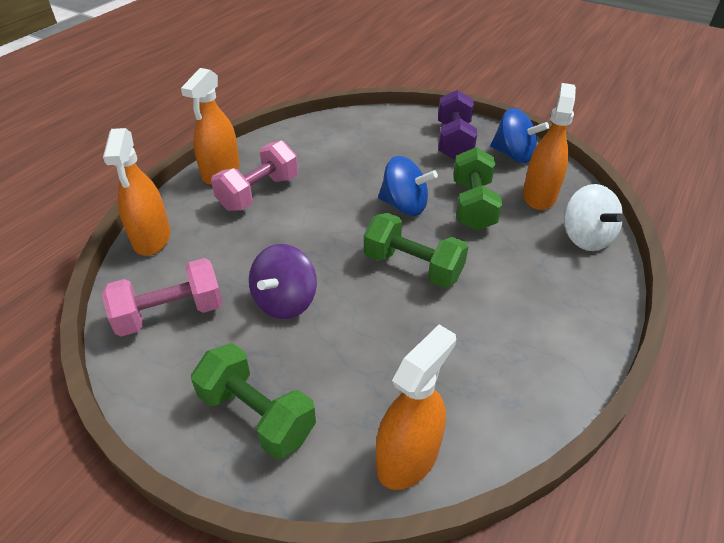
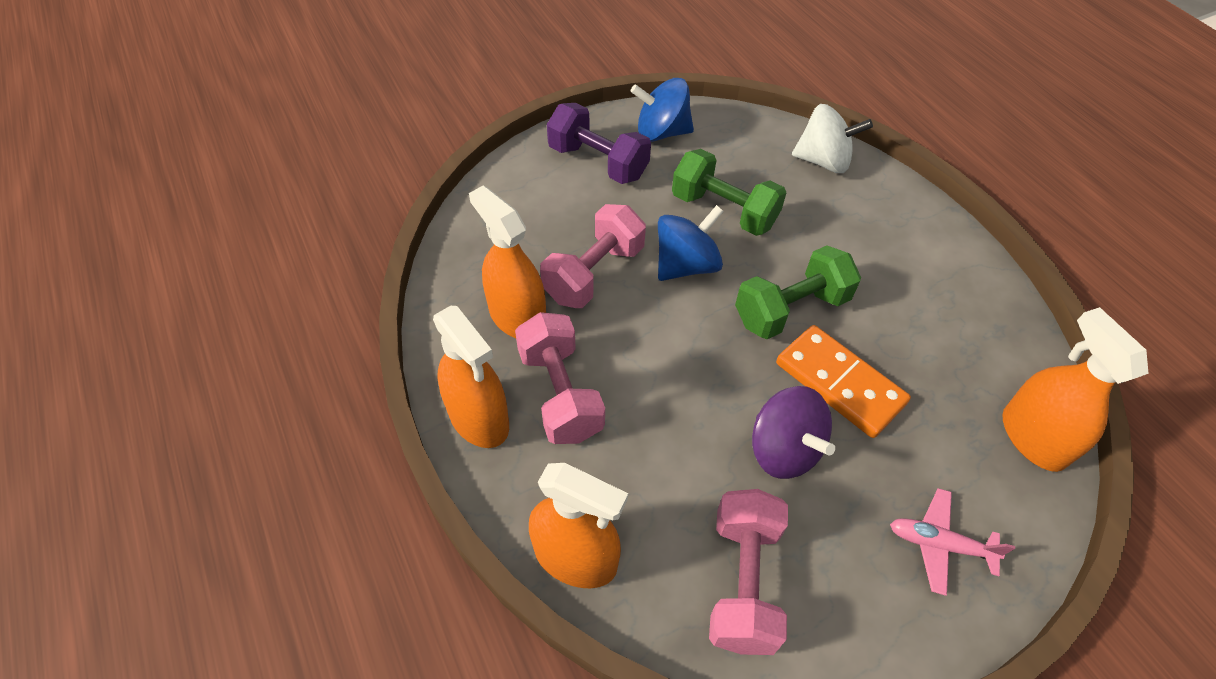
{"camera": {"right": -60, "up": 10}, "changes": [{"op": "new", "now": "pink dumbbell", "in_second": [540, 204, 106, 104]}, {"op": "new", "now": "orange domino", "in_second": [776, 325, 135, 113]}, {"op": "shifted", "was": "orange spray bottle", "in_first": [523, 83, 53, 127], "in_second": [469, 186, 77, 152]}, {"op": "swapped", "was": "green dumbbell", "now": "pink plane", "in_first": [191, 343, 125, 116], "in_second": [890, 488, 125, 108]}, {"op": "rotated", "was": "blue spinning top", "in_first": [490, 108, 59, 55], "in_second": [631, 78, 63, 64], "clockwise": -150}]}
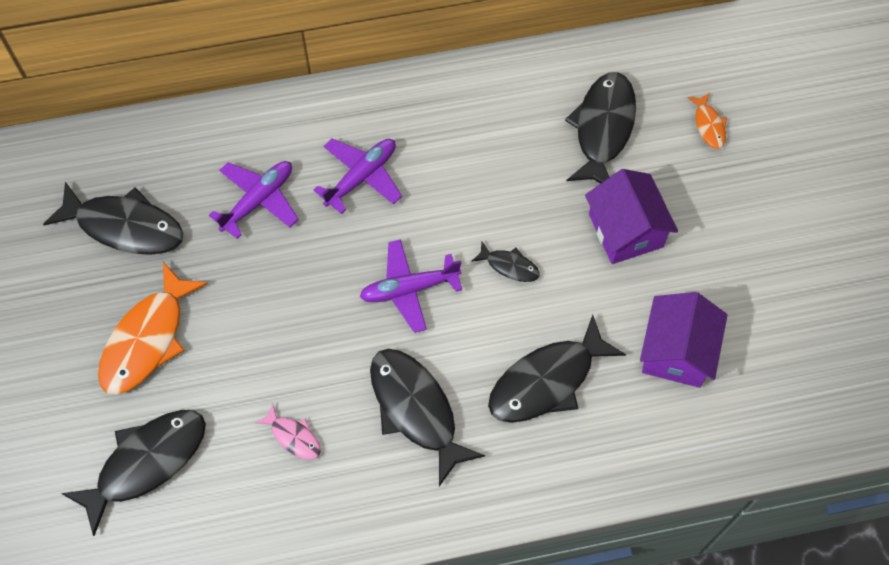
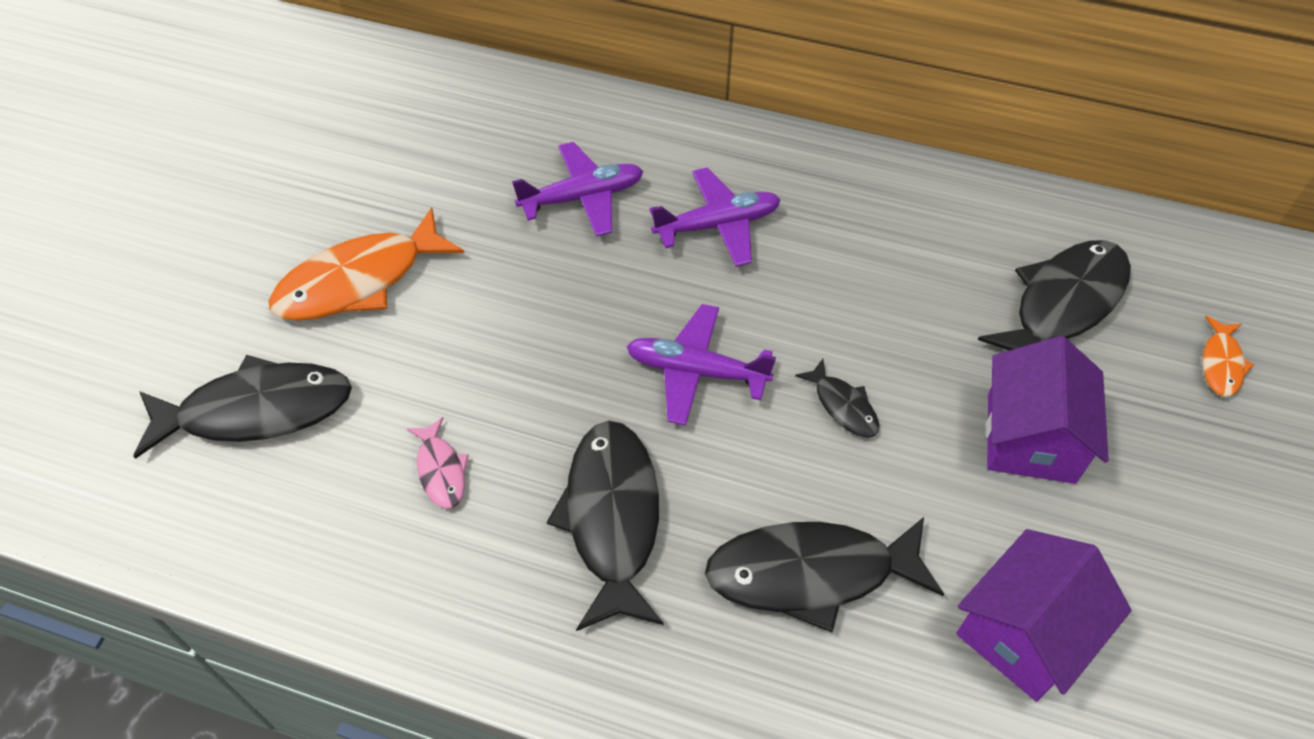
{"camera": {"right": 30, "up": -10}, "changes": [{"op": "gone", "was": "black fish", "in_first": [43, 182, 140, 73]}]}
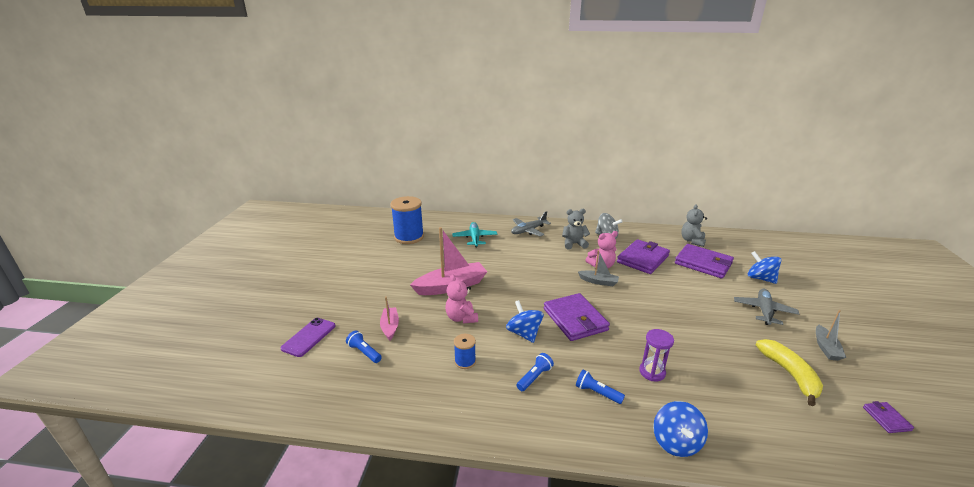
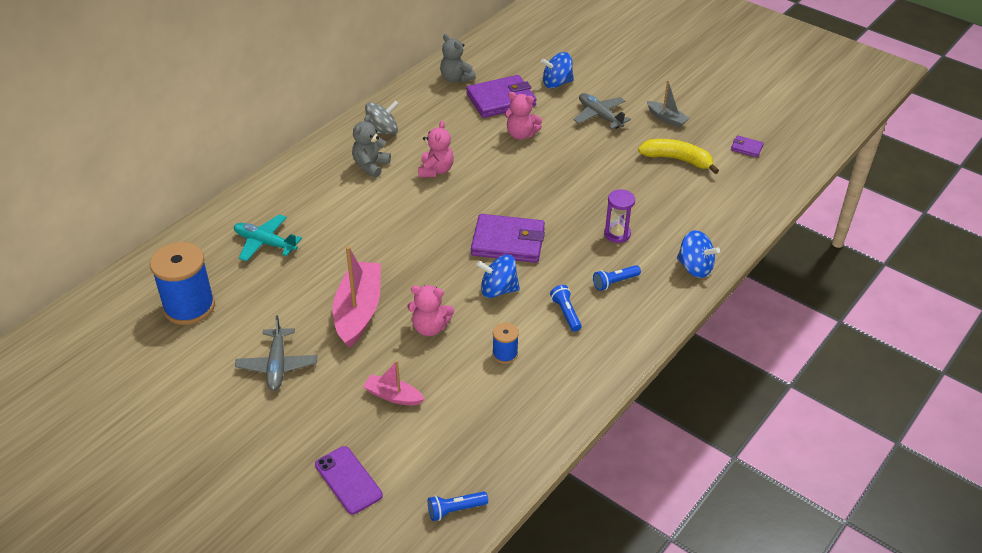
{"camera": {"right": -60, "up": 15}, "changes": [{"op": "gone", "was": "grey boat", "in_first": [578, 250, 41, 36]}, {"op": "gone", "was": "purple wallet", "in_first": [617, 239, 53, 35]}, {"op": "new", "now": "pink teddy bear", "in_second": [505, 92, 37, 48]}, {"op": "shifted", "was": "blue flashlight", "in_first": [346, 331, 36, 32], "in_second": [428, 492, 60, 29]}, {"op": "shifted", "was": "grey plane", "in_first": [511, 211, 40, 26], "in_second": [235, 315, 82, 76]}]}
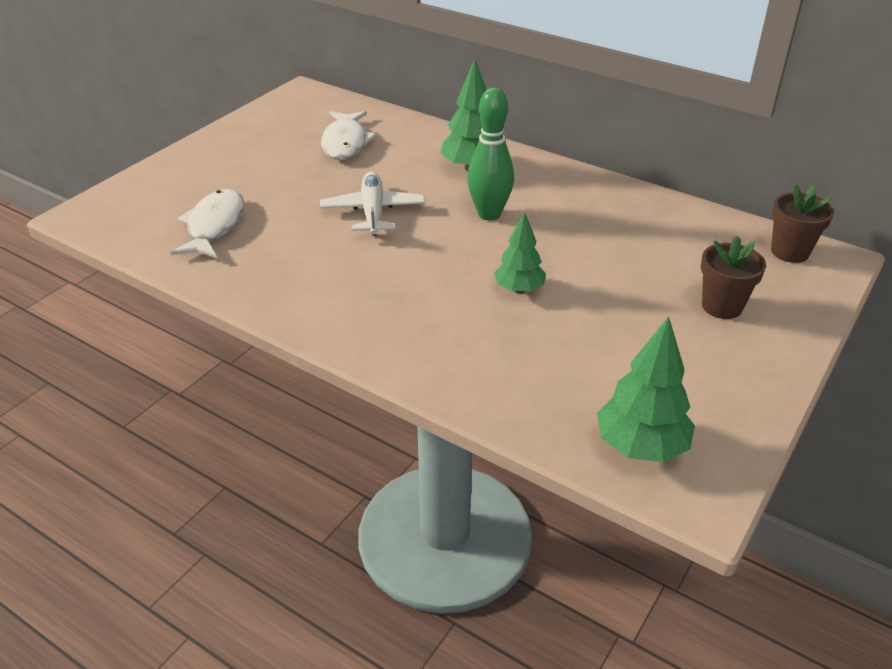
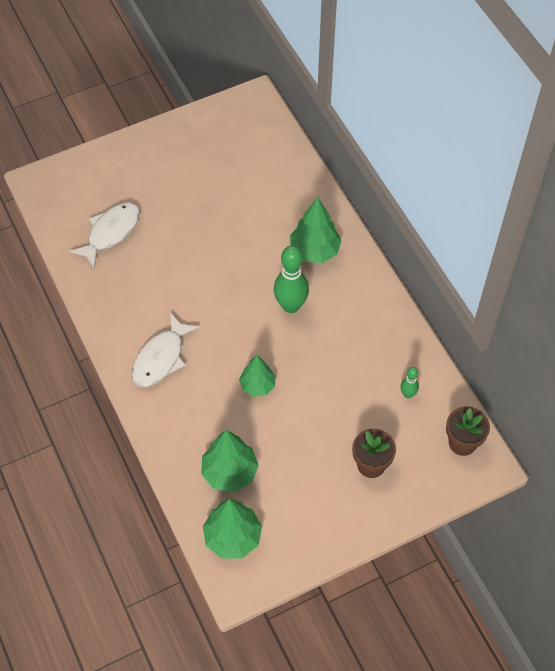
{"camera": {"right": 30, "up": 20}, "changes": [{"op": "gone", "was": "white plane", "in_first": [320, 171, 105, 65]}, {"op": "new", "now": "green tree", "in_second": [201, 430, 58, 62]}, {"op": "new", "now": "green bowling pin", "in_second": [400, 367, 19, 31]}, {"op": "shifted", "was": "white fish", "in_first": [321, 111, 56, 49], "in_second": [132, 312, 67, 75]}]}
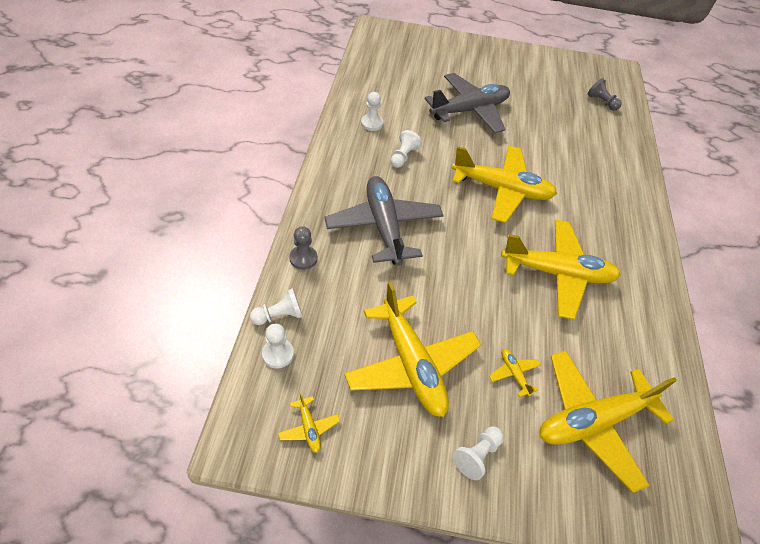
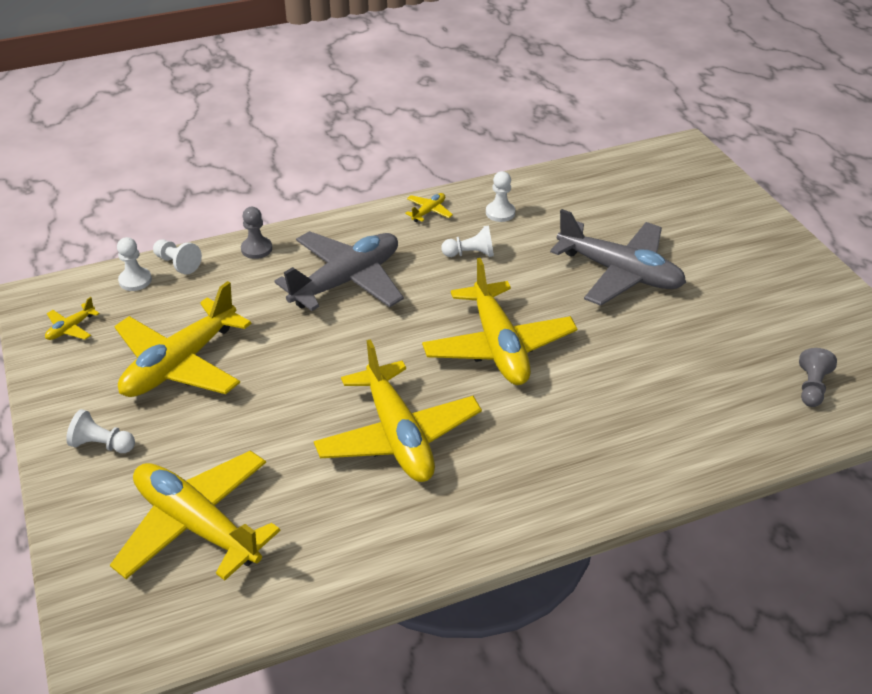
{"camera": {"right": 65, "up": -10}, "changes": [{"op": "shifted", "was": "yellow plane", "in_first": [489, 349, 52, 48], "in_second": [405, 193, 48, 29]}]}
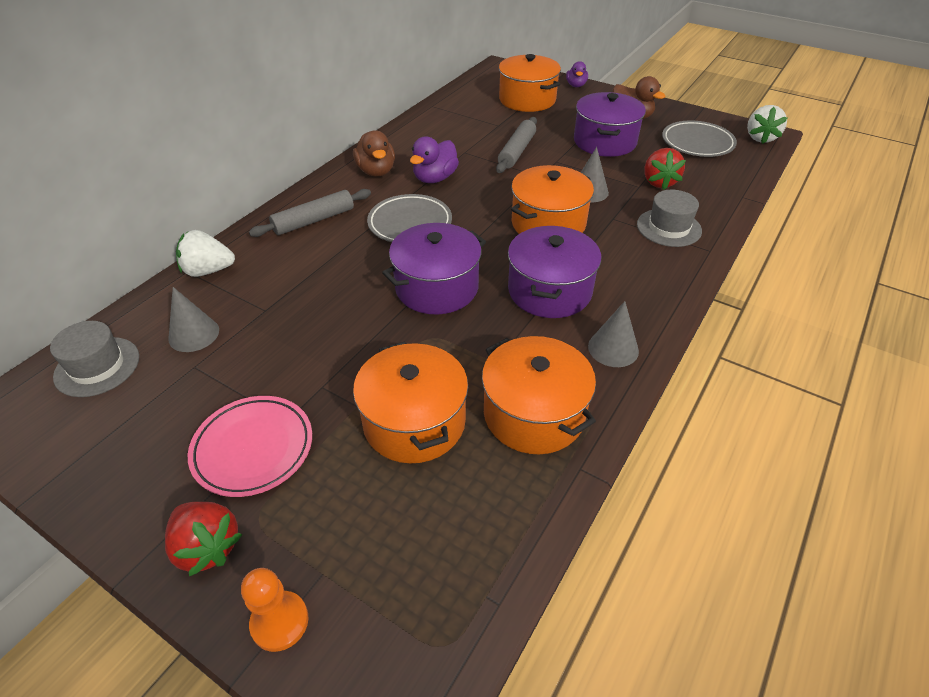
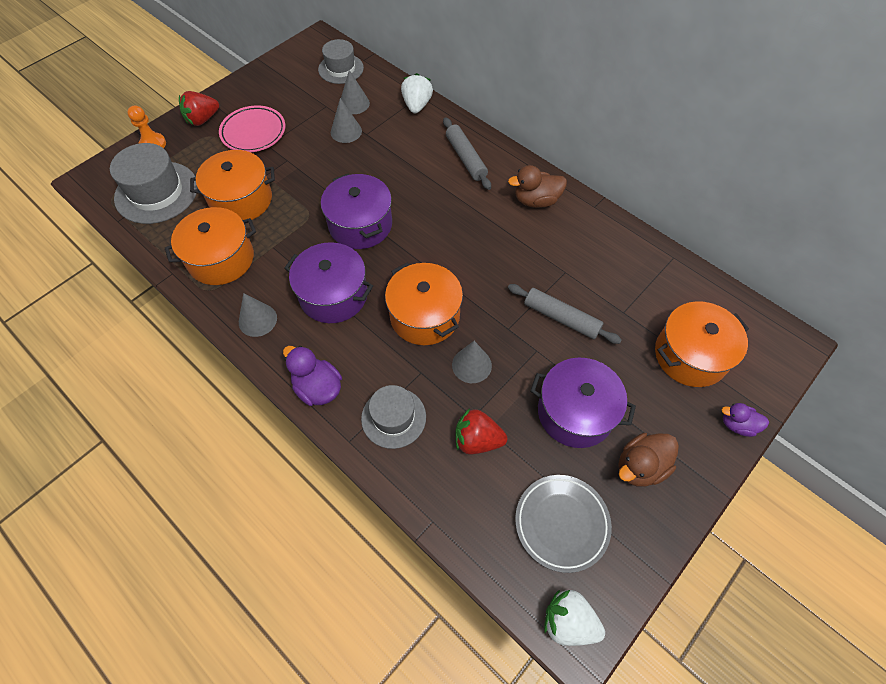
{"camera": {"right": 100, "up": 15}, "changes": [{"op": "gone", "was": "grey plate", "in_first": [367, 194, 85, 48]}, {"op": "new", "now": "grey hat", "in_second": [110, 143, 88, 81]}, {"op": "new", "now": "grey cone", "in_second": [331, 98, 31, 45]}, {"op": "shifted", "was": "purple duck", "in_first": [410, 136, 49, 47], "in_second": [283, 346, 59, 60]}]}
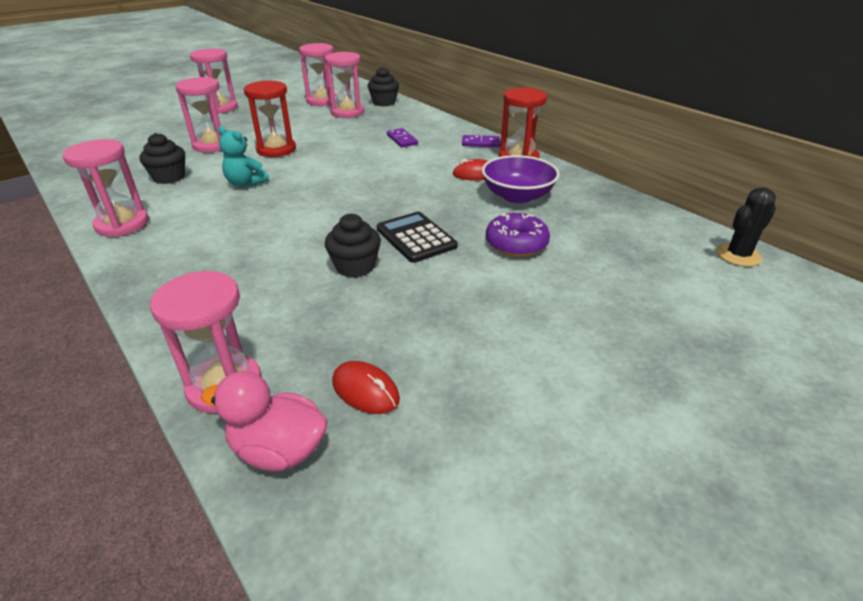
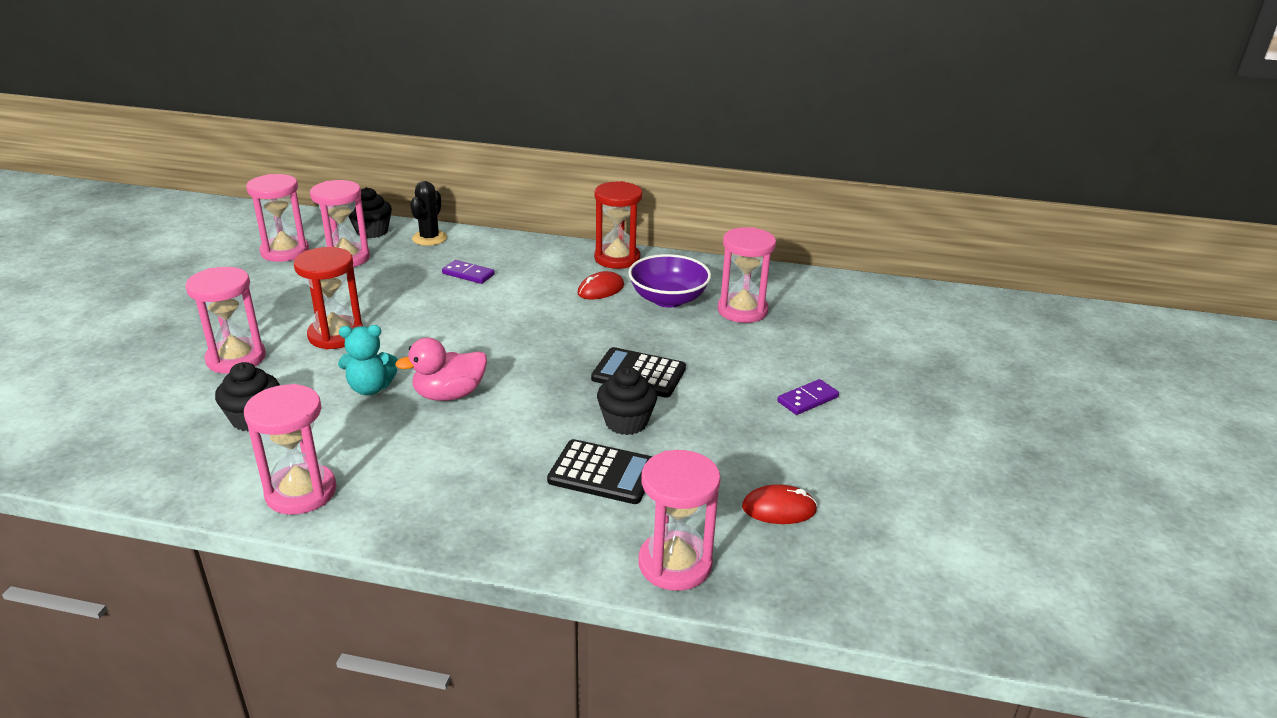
{"camera": {"right": -40, "up": -5}, "changes": [{"op": "gone", "was": "purple donut", "in_first": [486, 213, 64, 44]}, {"op": "new", "now": "black calculator", "in_second": [547, 439, 106, 65]}, {"op": "shifted", "was": "pink hourglass", "in_first": [190, 49, 48, 65], "in_second": [718, 227, 58, 96]}, {"op": "shifted", "was": "pink duck", "in_first": [201, 371, 127, 100], "in_second": [395, 338, 92, 63]}, {"op": "shifted", "was": "purple domino", "in_first": [462, 135, 39, 12], "in_second": [777, 379, 62, 36]}, {"op": "shifted", "was": "black cactus", "in_first": [716, 187, 60, 80], "in_second": [410, 181, 37, 65]}]}
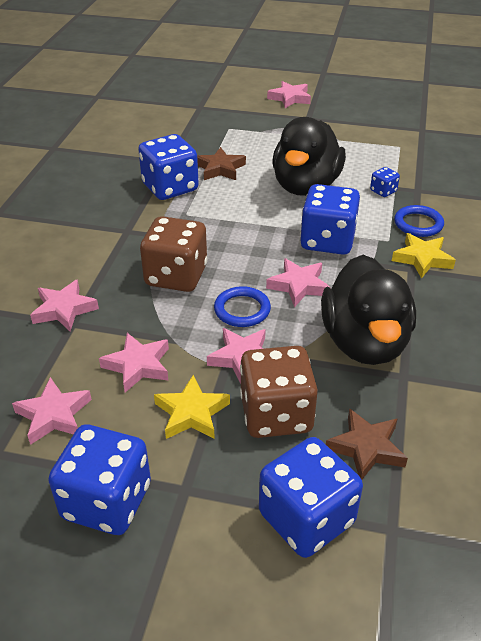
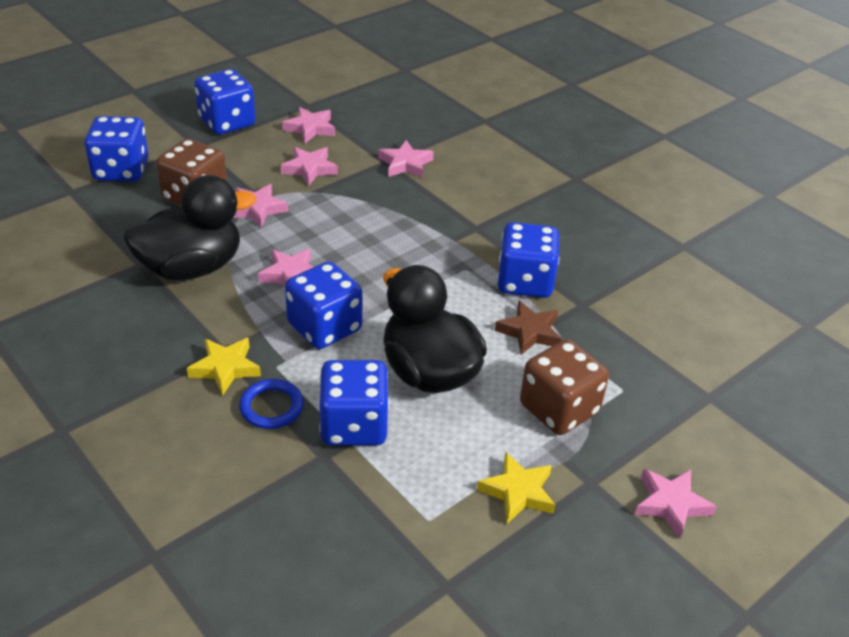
{"camera": {"right": 125, "up": 0}, "changes": [{"op": "gone", "was": "blue ring", "in_first": [214, 286, 57, 41]}, {"op": "gone", "was": "brown star", "in_first": [326, 408, 82, 72]}, {"op": "shifted", "was": "brown dice", "in_first": [140, 216, 67, 76], "in_second": [520, 339, 89, 96]}, {"op": "shifted", "was": "yellow star", "in_first": [154, 375, 76, 64], "in_second": [477, 452, 78, 72]}, {"op": "rotated", "was": "black duck", "in_first": [321, 255, 95, 110], "in_second": [123, 175, 133, 105], "clockwise": 120}, {"op": "scaled", "was": "blue dice", "in_first": [370, 167, 30, 30], "in_second": [318, 360, 71, 86], "ratio": 2.2}]}
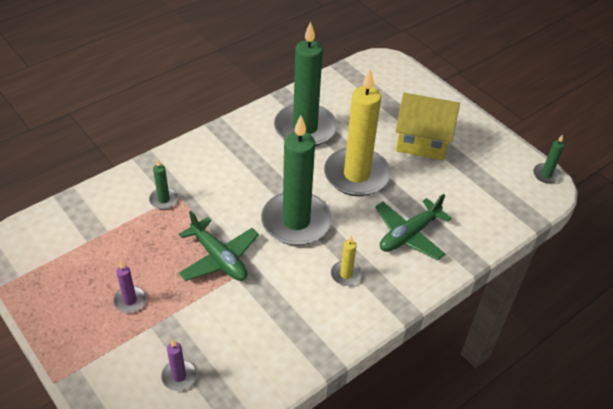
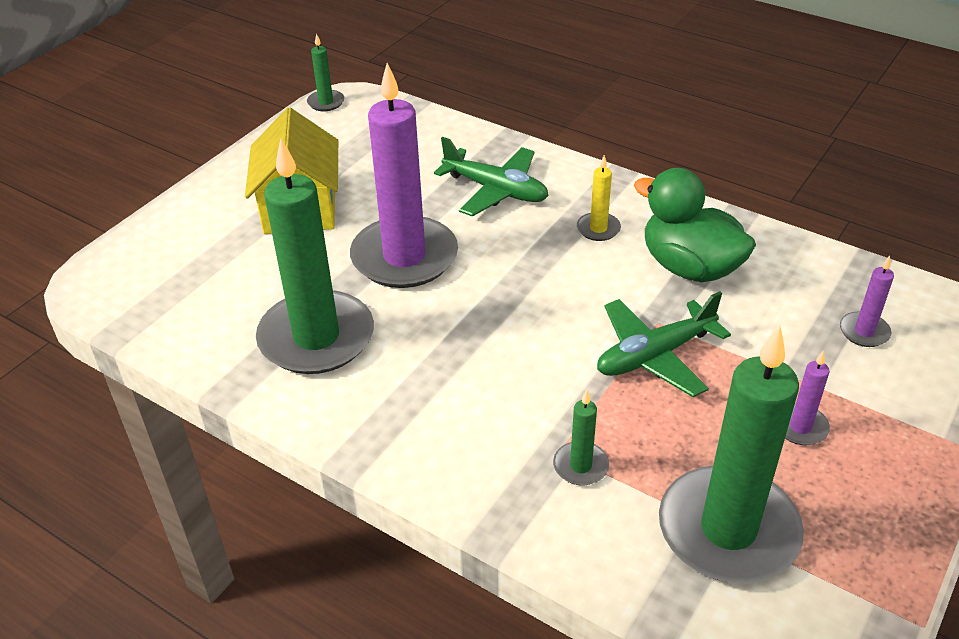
{"camera": {"right": -105, "up": -5}, "changes": [{"op": "new", "now": "green duck", "in_second": [634, 168, 122, 114]}, {"op": "shifted", "was": "green candle", "in_first": [261, 115, 71, 130], "in_second": [659, 325, 145, 259]}, {"op": "repainted", "was": "yellow candle", "now": "purple candle", "in_first": [324, 69, 67, 127], "in_second": [350, 63, 108, 225]}, {"op": "rotated", "was": "green plane", "in_first": [179, 211, 80, 70], "in_second": [597, 291, 134, 106], "clockwise": -150}]}
